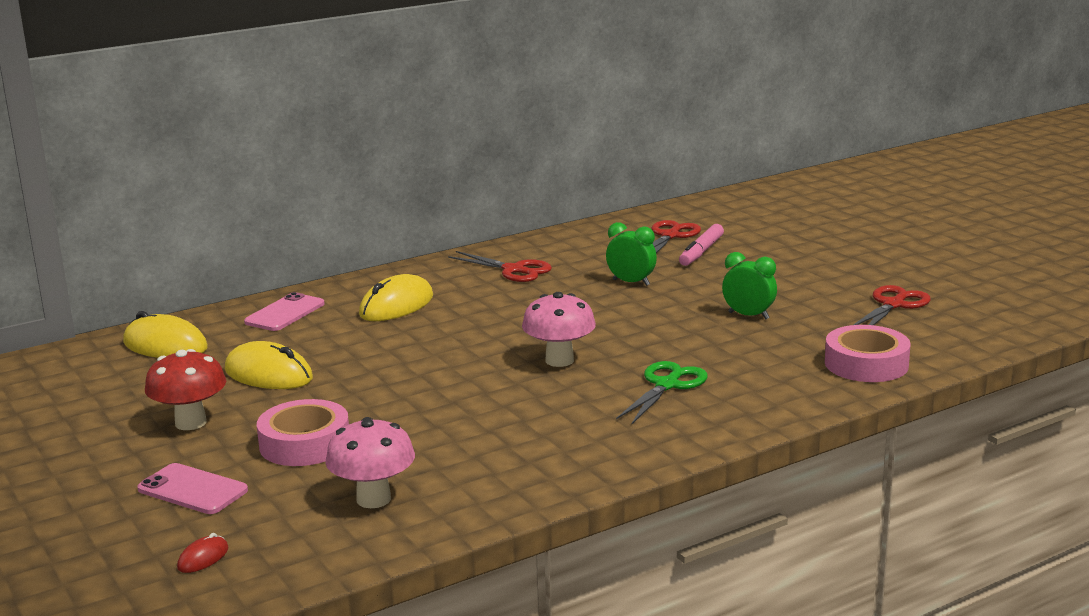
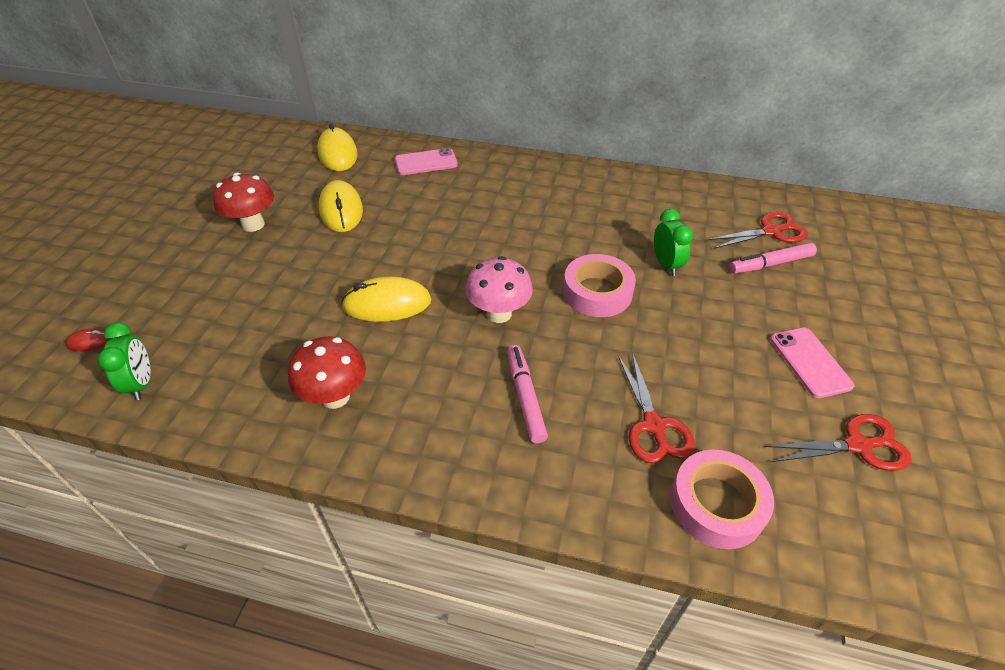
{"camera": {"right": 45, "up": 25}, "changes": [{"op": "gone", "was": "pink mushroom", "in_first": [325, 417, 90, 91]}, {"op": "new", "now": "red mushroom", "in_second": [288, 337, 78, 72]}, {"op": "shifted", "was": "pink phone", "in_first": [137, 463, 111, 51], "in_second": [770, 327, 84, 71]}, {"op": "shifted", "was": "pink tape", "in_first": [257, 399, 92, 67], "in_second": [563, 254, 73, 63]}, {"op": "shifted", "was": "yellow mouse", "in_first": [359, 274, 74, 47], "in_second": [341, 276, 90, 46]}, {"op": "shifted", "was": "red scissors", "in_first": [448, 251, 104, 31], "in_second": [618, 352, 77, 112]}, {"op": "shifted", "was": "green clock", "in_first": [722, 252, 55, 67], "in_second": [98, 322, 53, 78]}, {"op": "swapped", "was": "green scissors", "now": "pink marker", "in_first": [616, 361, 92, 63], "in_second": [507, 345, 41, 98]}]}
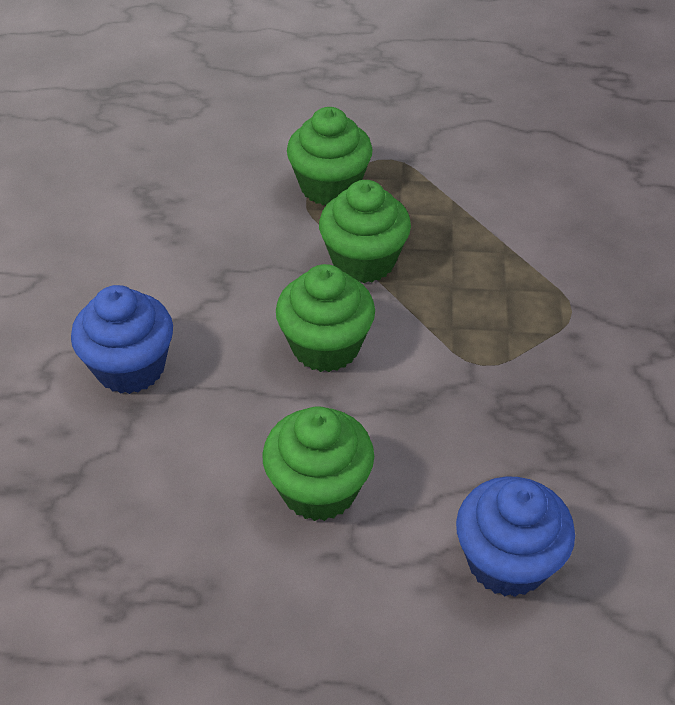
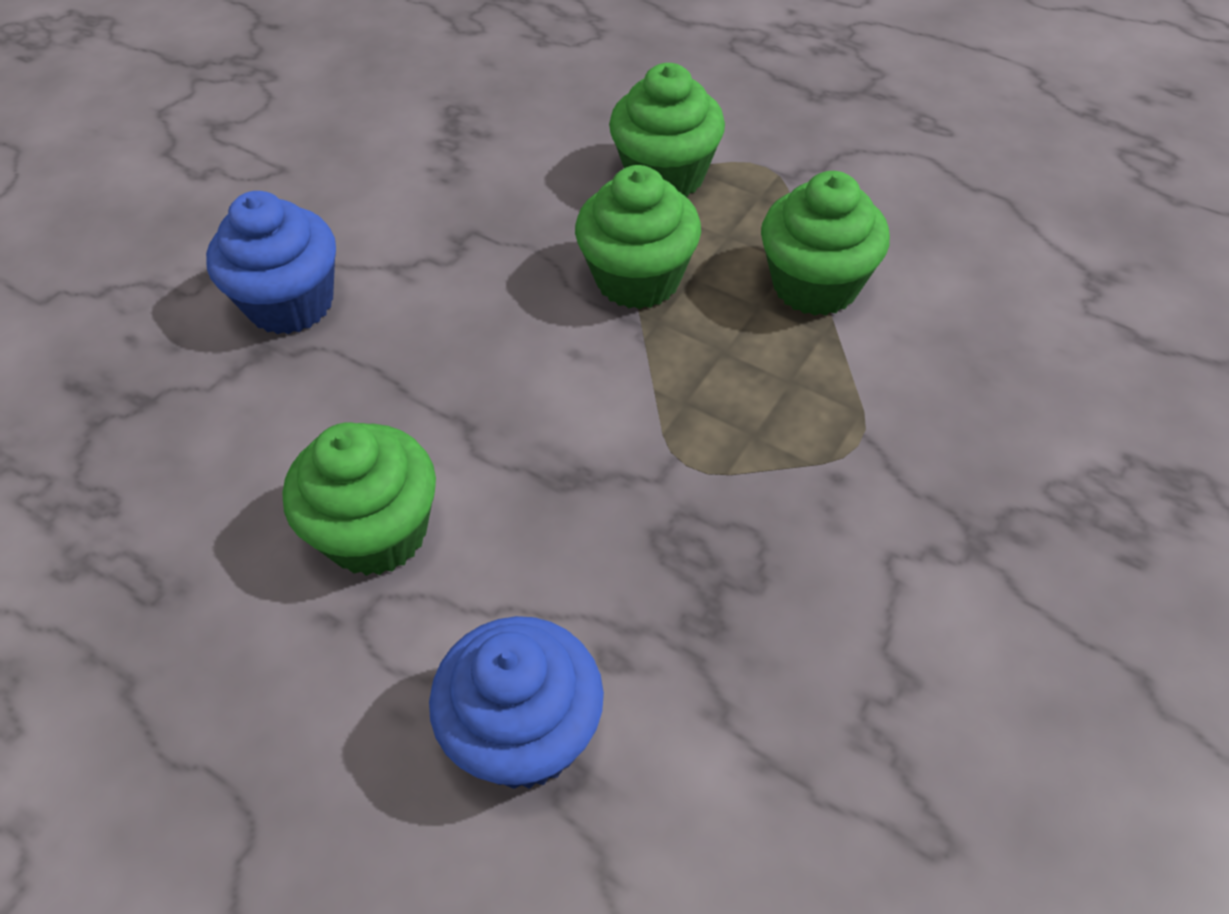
{"camera": {"right": 30, "up": 5}, "changes": [{"op": "shifted", "was": "green cupcake", "in_first": [276, 264, 99, 108], "in_second": [761, 171, 129, 145]}]}
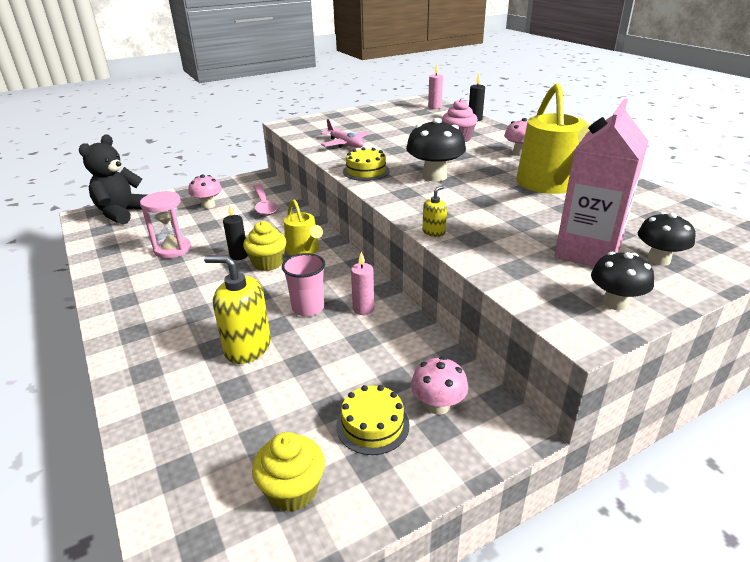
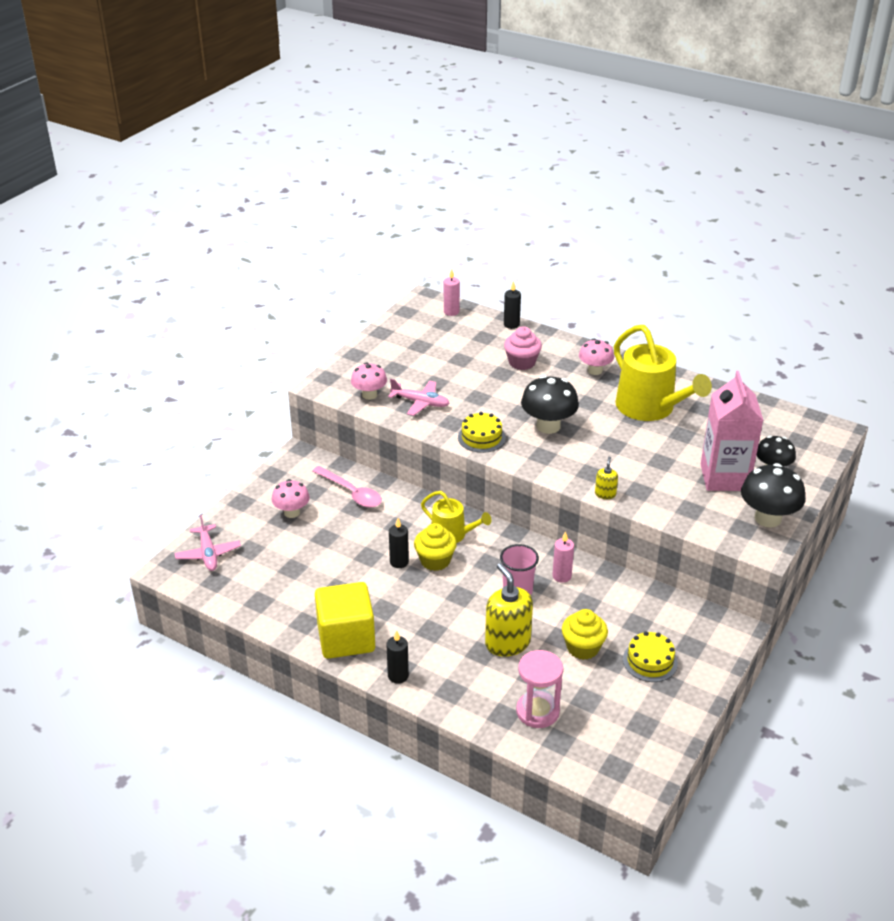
{"camera": {"right": -30, "up": 5}, "changes": [{"op": "new", "now": "yellow cube", "in_second": [315, 582, 60, 77]}, {"op": "new", "now": "black candle", "in_second": [386, 630, 23, 54]}, {"op": "shifted", "was": "pink hourglass", "in_first": [140, 191, 51, 68], "in_second": [516, 650, 47, 78]}, {"op": "shifted", "was": "yellow cupcake", "in_first": [252, 432, 73, 80], "in_second": [562, 609, 46, 51]}, {"op": "shifted", "was": "pink mushroom", "in_first": [411, 357, 57, 58], "in_second": [351, 362, 36, 38]}, {"op": "swapped", "was": "black teddy bear", "now": "pink plane", "in_first": [79, 135, 68, 89], "in_second": [174, 515, 67, 56]}, {"op": "rotated", "was": "yellow soap dispenser", "in_first": [204, 255, 67, 109], "in_second": [485, 563, 48, 94], "clockwise": 75}, {"op": "scaled", "was": "black mushroom", "in_first": [591, 252, 63, 58], "in_second": [741, 463, 64, 65], "ratio": 1.52}]}
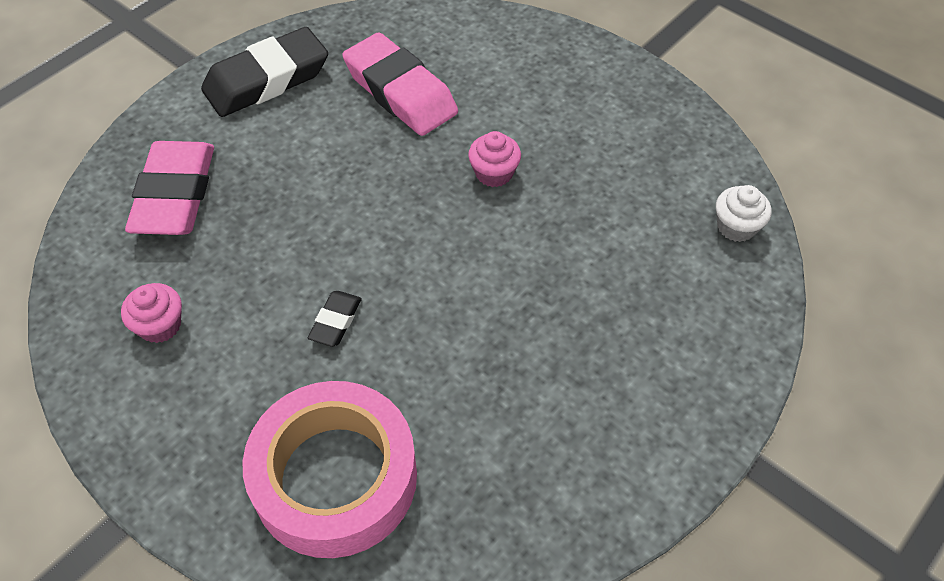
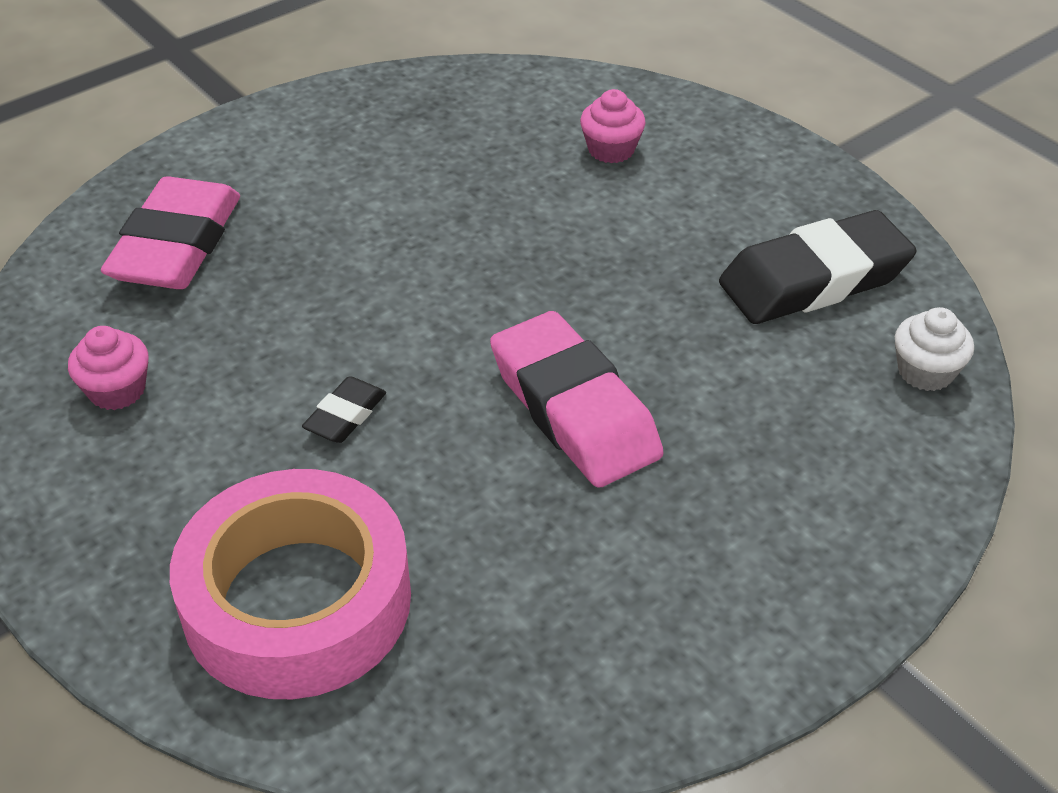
{"camera": {"right": 10, "up": -10}, "changes": [{"op": "shifted", "was": "black eraser", "in_first": [201, 27, 127, 90], "in_second": [719, 210, 198, 114]}, {"op": "shifted", "was": "pink eraser", "in_first": [342, 33, 116, 103], "in_second": [490, 311, 173, 176]}, {"op": "shifted", "was": "pink cupcake", "in_first": [468, 131, 53, 56], "in_second": [580, 89, 66, 74]}]}
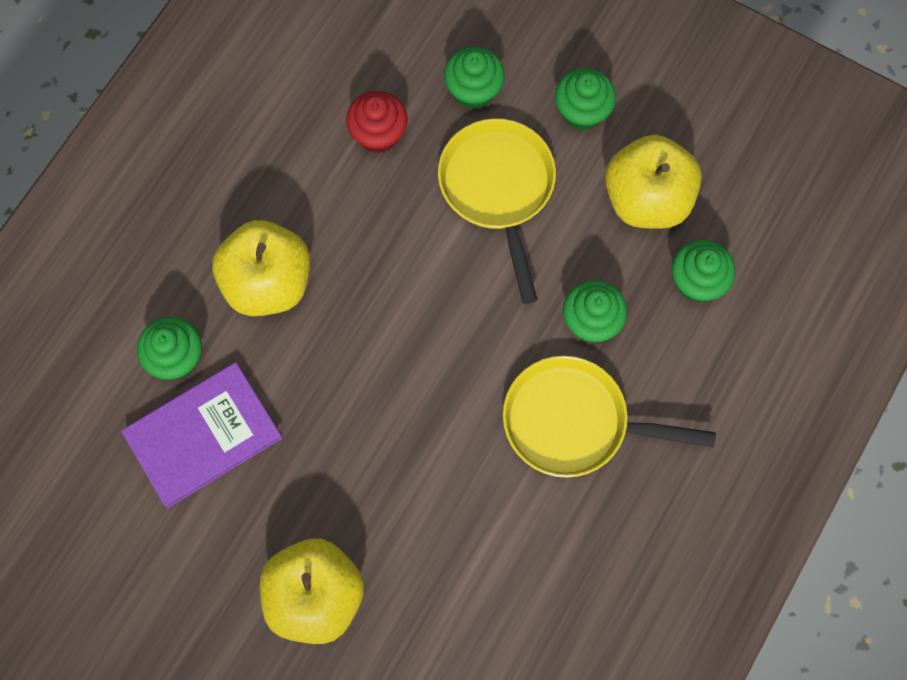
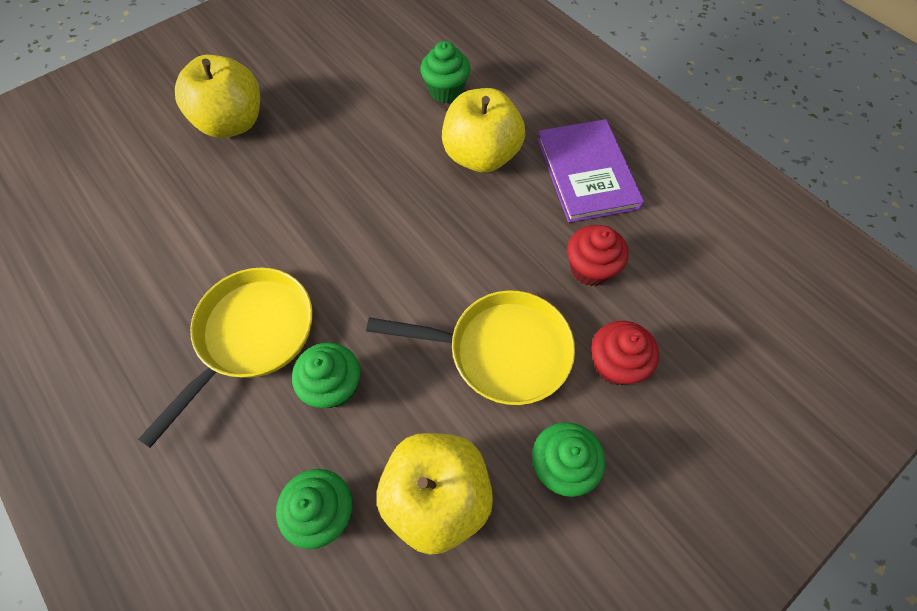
{"camera": {"right": 110, "up": -10}, "changes": [{"op": "shifted", "was": "purple book", "in_first": [121, 362, 161, 146], "in_second": [537, 119, 107, 104]}, {"op": "repainted", "was": "green cupcake", "now": "red cupcake", "in_first": [444, 47, 61, 62], "in_second": [591, 321, 68, 64]}]}
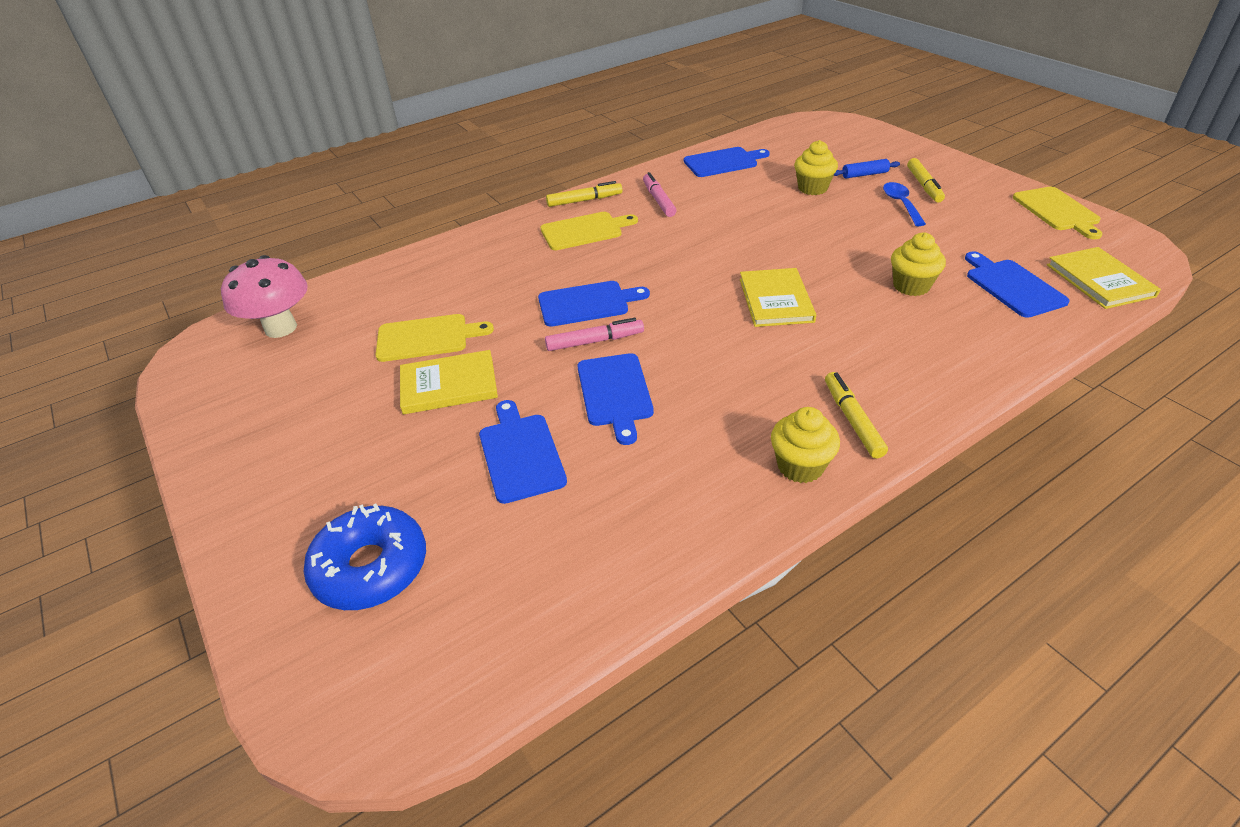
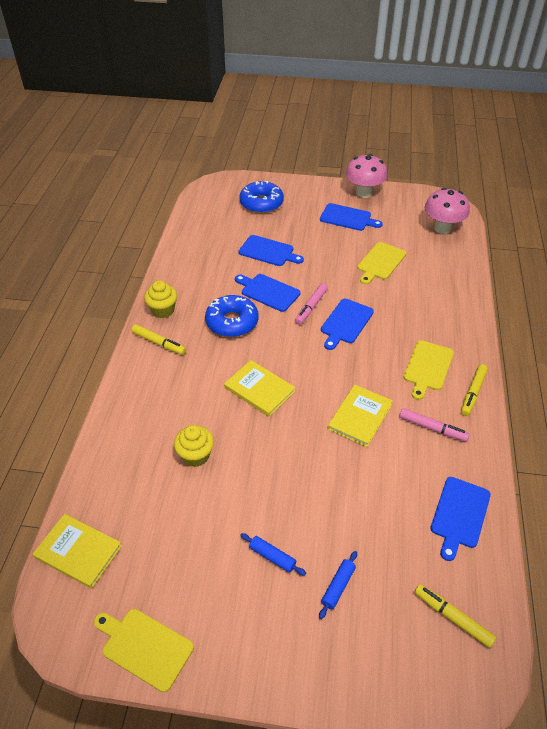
{"camera": {"right": 130, "up": 5}, "changes": [{"op": "gone", "was": "yellow cupcake", "in_first": [794, 140, 44, 55]}, {"op": "new", "now": "blue donut", "in_second": [205, 295, 54, 42]}, {"op": "new", "now": "pink mushroom", "in_second": [345, 154, 42, 44]}, {"op": "shifted", "was": "yellow book", "in_first": [400, 350, 98, 65], "in_second": [328, 385, 65, 62]}, {"op": "shifted", "was": "yellow marker", "in_first": [907, 158, 38, 44], "in_second": [415, 584, 82, 64]}, {"op": "shifted", "was": "blue cutting board", "in_first": [965, 251, 105, 67], "in_second": [320, 203, 63, 28]}, {"op": "swapped", "was": "blue spoon", "now": "blue rolling pin", "in_first": [883, 182, 43, 44], "in_second": [240, 533, 66, 43]}]}
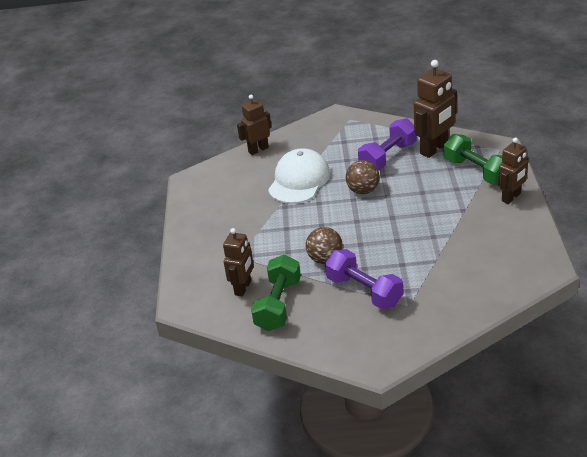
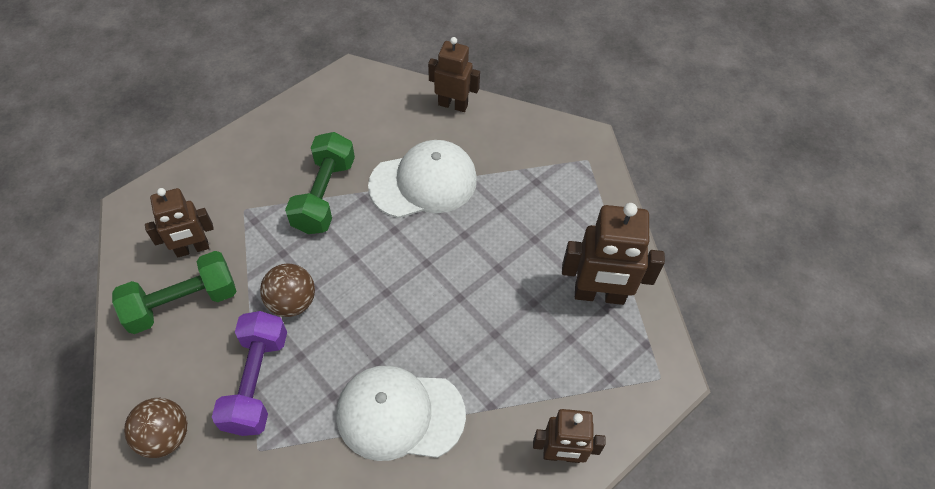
{"camera": {"right": 45, "up": 20}, "changes": [{"op": "gone", "was": "purple dumbbell", "in_first": [358, 118, 59, 53]}, {"op": "new", "now": "white cap", "in_second": [336, 366, 130, 95]}, {"op": "shifted", "was": "brown ball", "in_first": [345, 160, 35, 34], "in_second": [124, 398, 64, 60]}, {"op": "shifted", "was": "green dumbbell", "in_first": [444, 134, 59, 51], "in_second": [285, 132, 70, 102]}]}
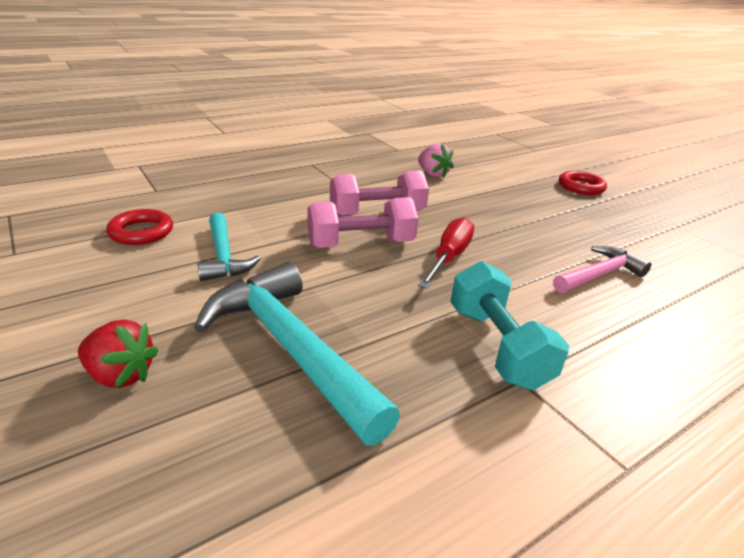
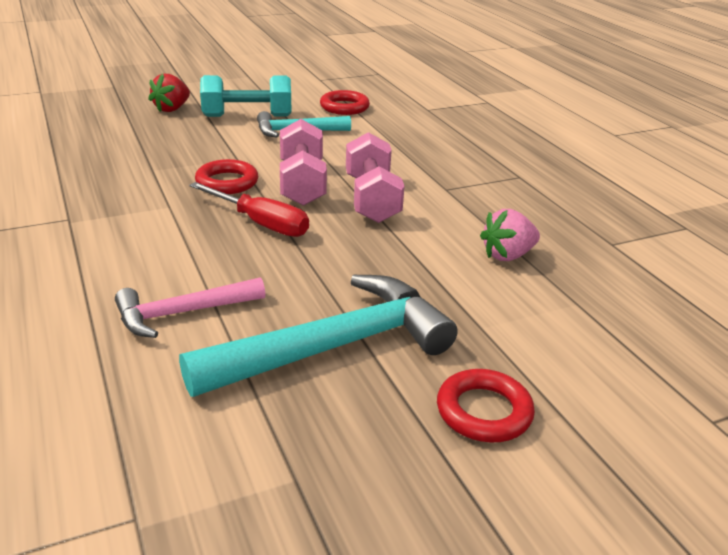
{"camera": {"right": 100, "up": 0}, "changes": [{"op": "new", "now": "red ring", "in_second": [195, 159, 63, 35]}, {"op": "shifted", "was": "turquoise hammer", "in_first": [194, 262, 206, 183], "in_second": [179, 275, 279, 122]}, {"op": "shifted", "was": "turquoise dumbbell", "in_first": [451, 261, 118, 129], "in_second": [200, 75, 91, 42]}, {"op": "rotated", "was": "pink hammer", "in_first": [553, 246, 98, 47], "in_second": [115, 277, 150, 61], "clockwise": 90}]}
